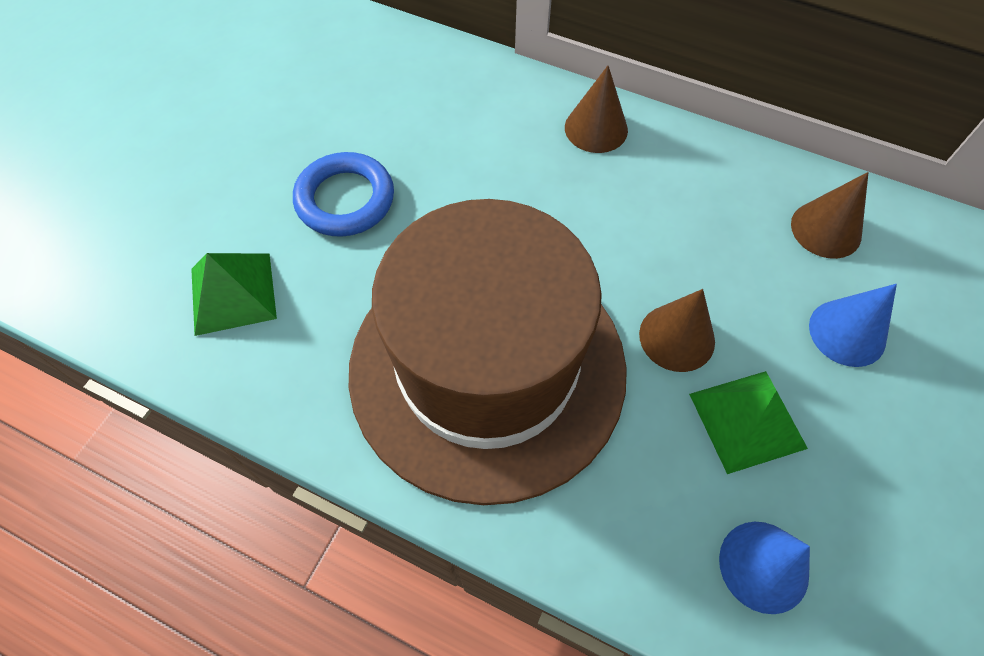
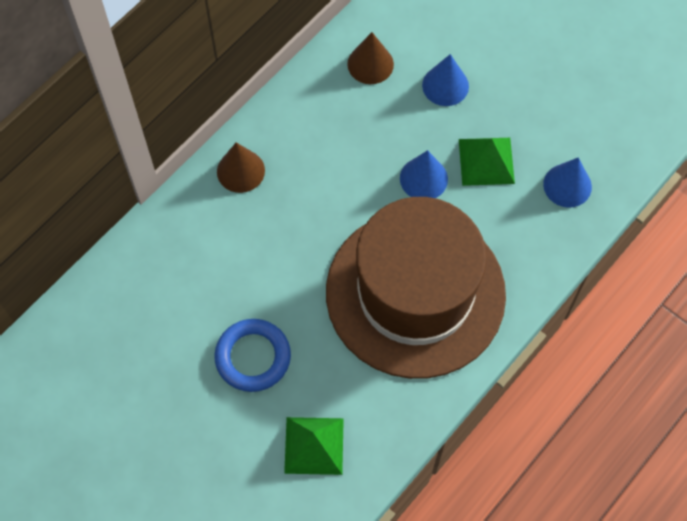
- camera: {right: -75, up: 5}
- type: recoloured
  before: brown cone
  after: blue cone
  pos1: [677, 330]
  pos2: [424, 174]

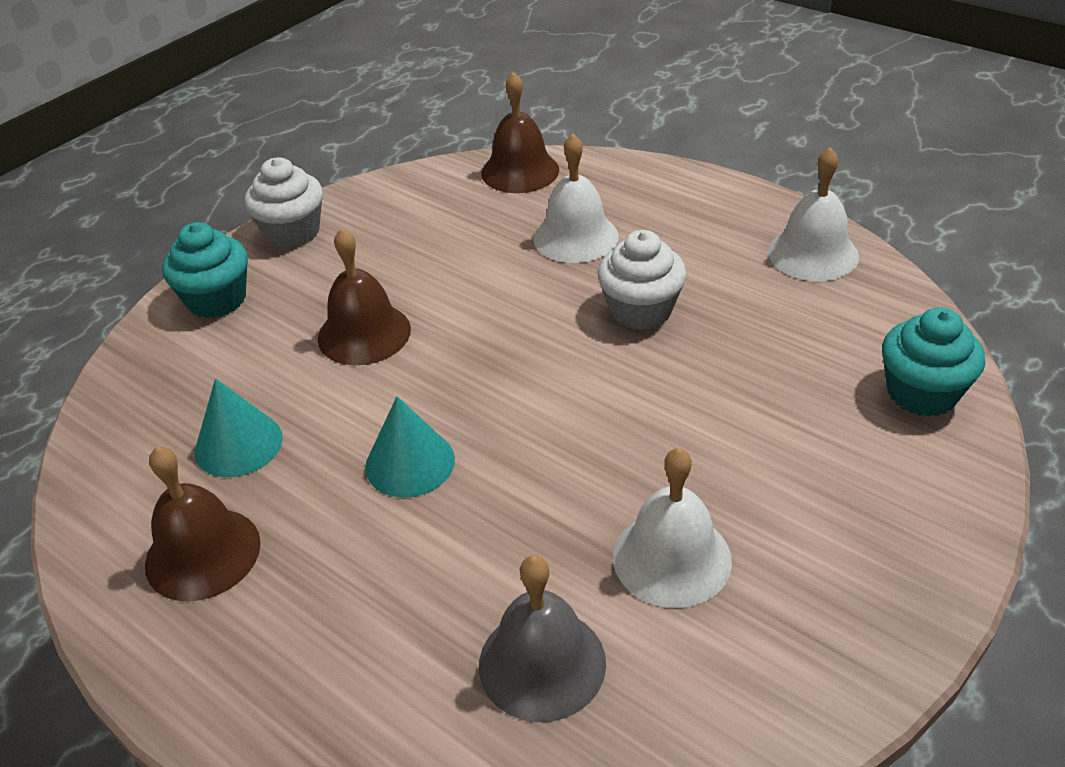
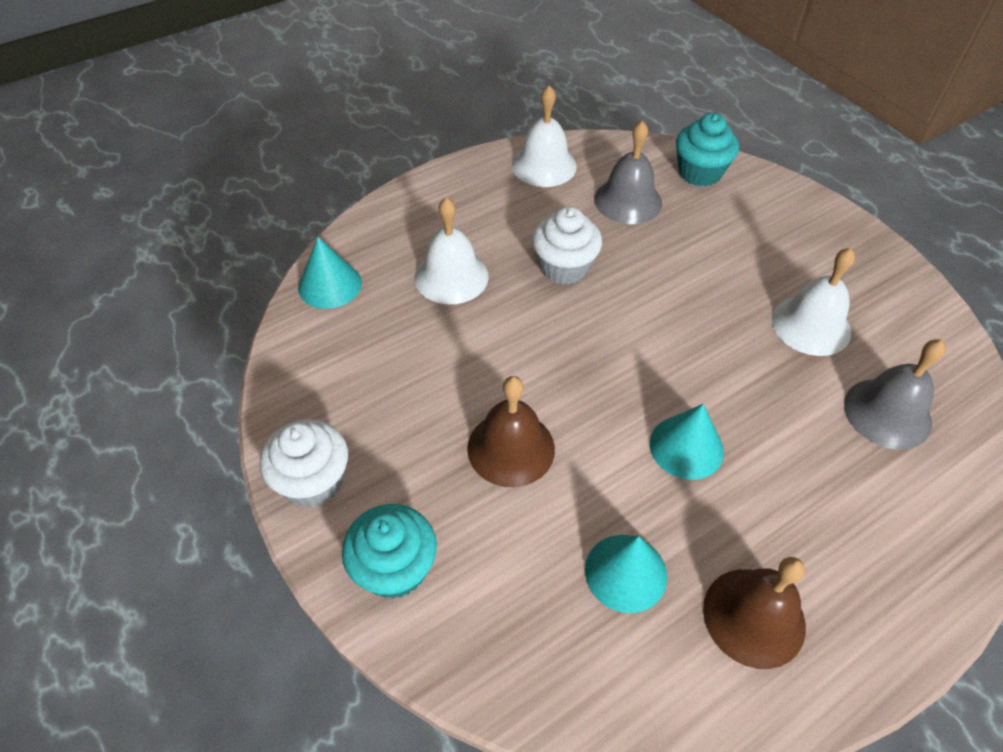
- camera: {right: -75, up: 10}
- type: replaced
  before: brown bell
  after: turquoise cone
  pos1: [520, 132]
  pos2: [330, 273]
- type: added
  after: grey bell
  pos2: [628, 172]

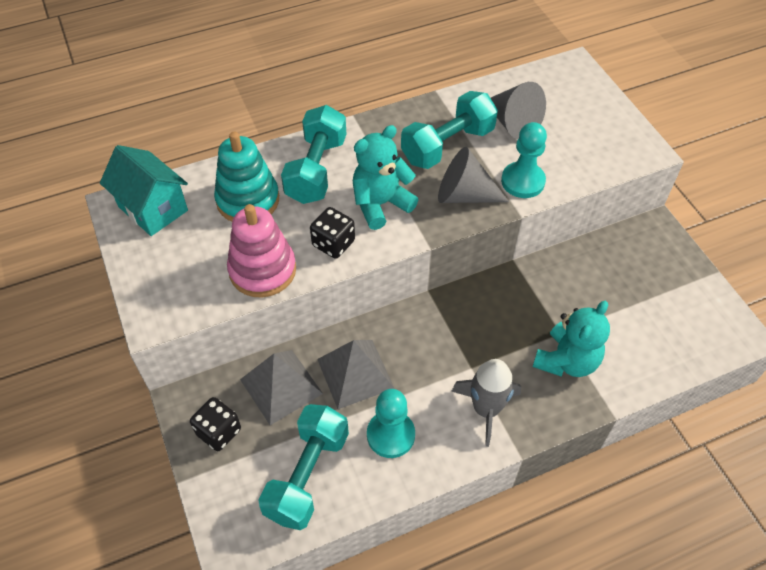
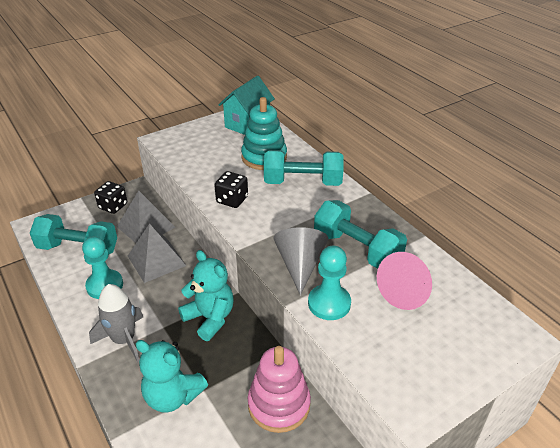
- camera: {right: 80, up: -15}
- type: recoloured
  before: grey cone
  after: pink cone
  pos1: [518, 110]
  pos2: [404, 281]
- type: moved
  before: turquoise teddy bear
  pos1: [385, 177]
  pos2: [206, 295]
- type: moved
  before: pink stacking toy
  pos1: [261, 251]
  pos2: [279, 389]

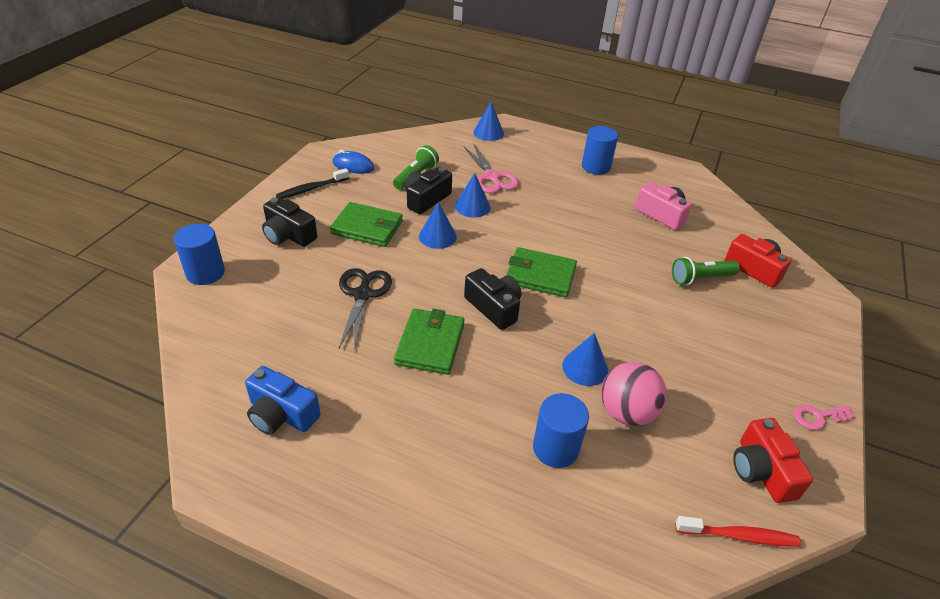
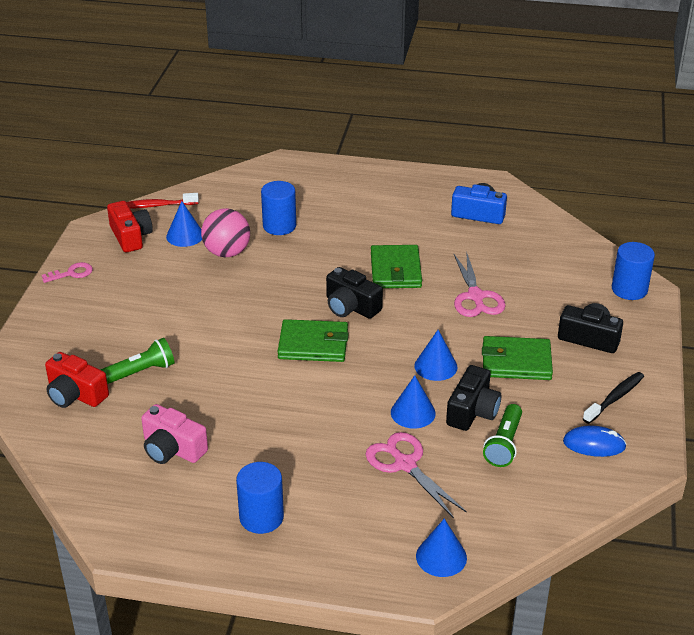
- camera: {right: 170, up: -5}
- type: recoloured
  before: black scissors
  after: pink scissors
  pos1: [365, 309]
  pos2: [480, 284]
- type: moved
  before: blue cone
  pos1: [585, 359]
  pos2: [184, 224]

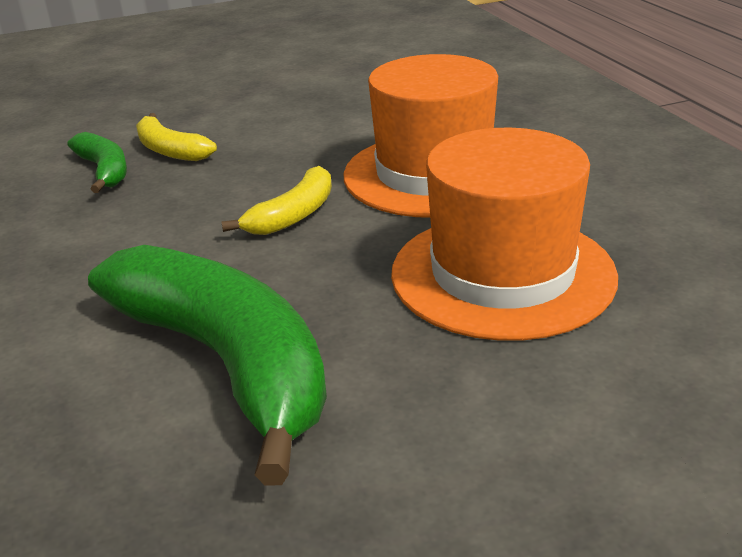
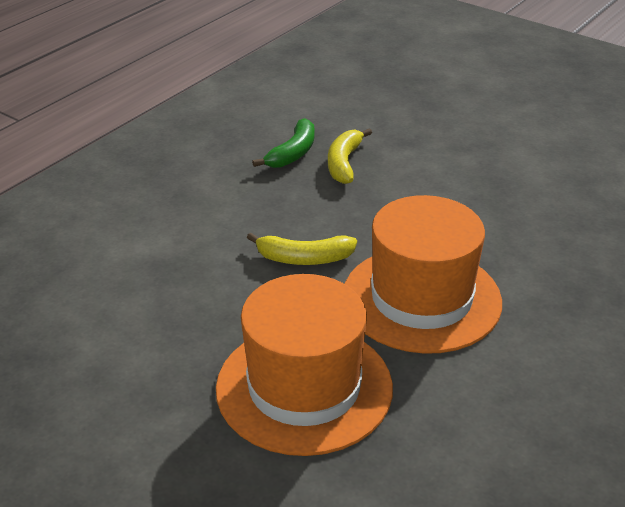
- camera: {right: 55, up: 5}
- type: removed
  before: green banana
  pos1: [207, 365]

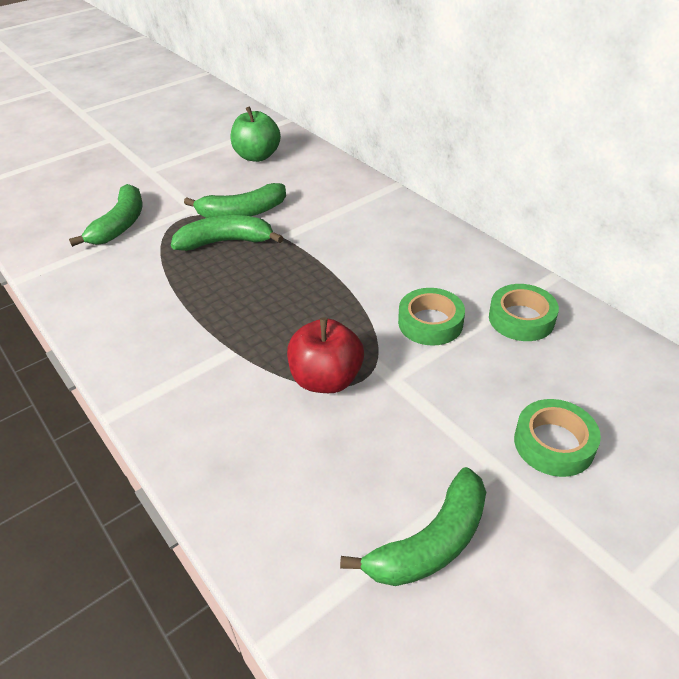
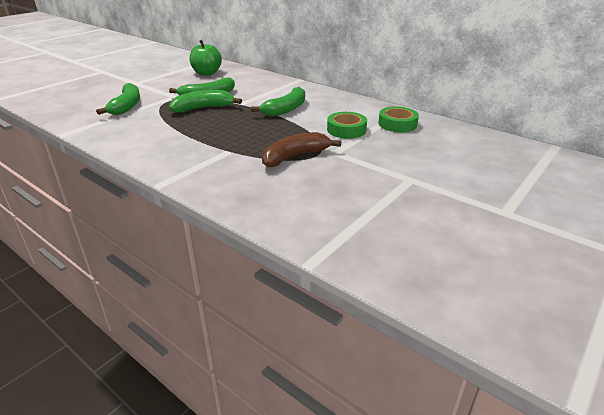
- camera: {right: -15, up: -10}
- type: replaced
  before: red apple
  after: brown banana
  pos1: [325, 355]
  pos2: [301, 149]
- type: removed
  before: green tape
  pos1: [557, 438]
- type: moved
  before: green banana
  pos1: [413, 526]
  pos2: [278, 101]

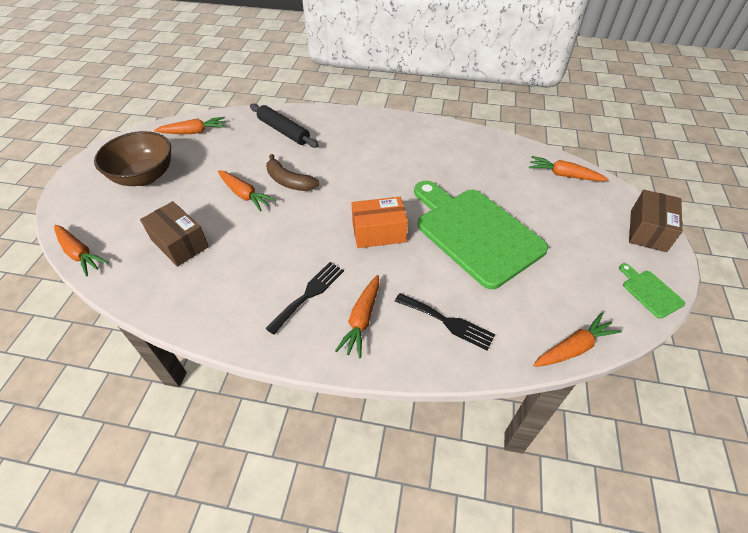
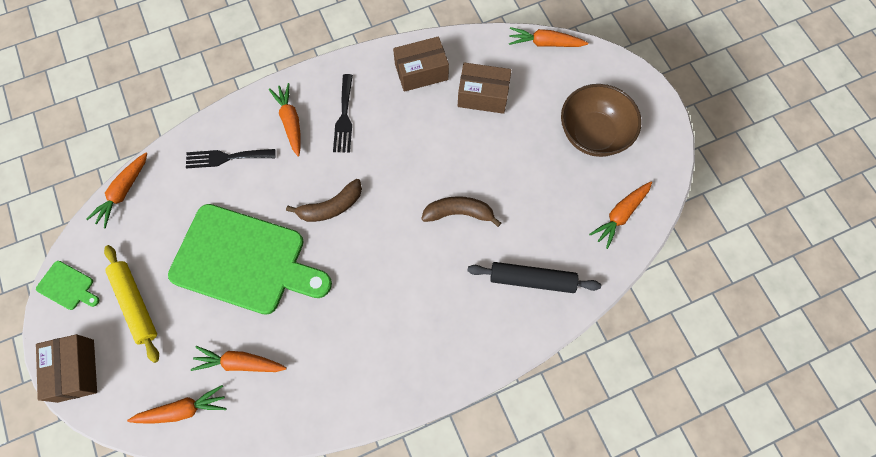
- camera: {right: 145, up: 20}
- type: moved
  before: orange carrot
  pos1: [247, 191]
  pos2: [239, 359]
- type: replaced
  before: orange box
  after: brown banana
  pos1: [380, 222]
  pos2: [324, 200]
- type: added
  after: brown box
  pos2: [421, 64]
- type: added
  after: yellow rolling pin
  pos2: [131, 304]

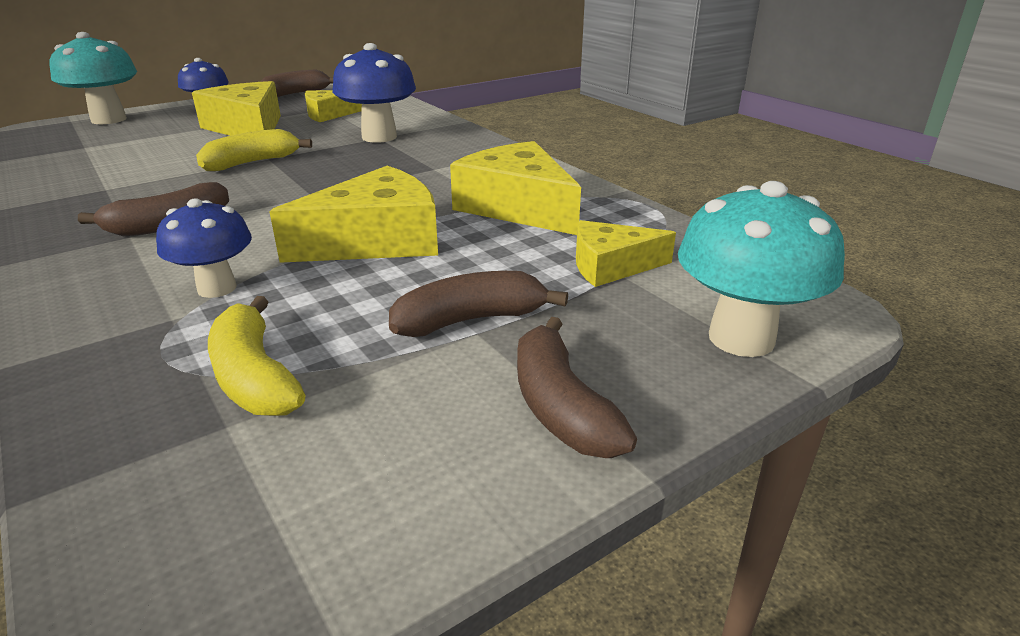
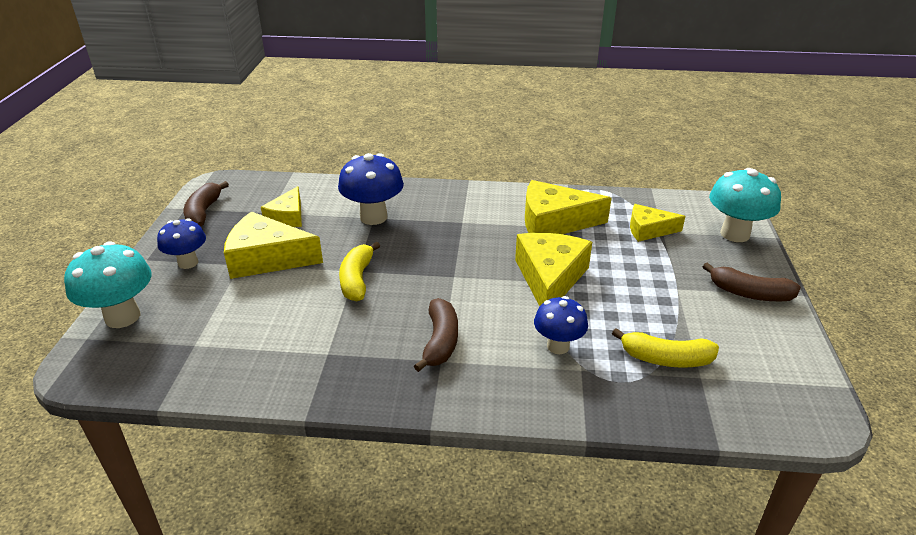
- camera: {right: -50, up: 5}
- type: turned
  before: yellow cheese
  pos1: [626, 253]
  pos2: [658, 223]
  turn: 60
- type: removed
  before: brown banana
  pos1: [478, 304]

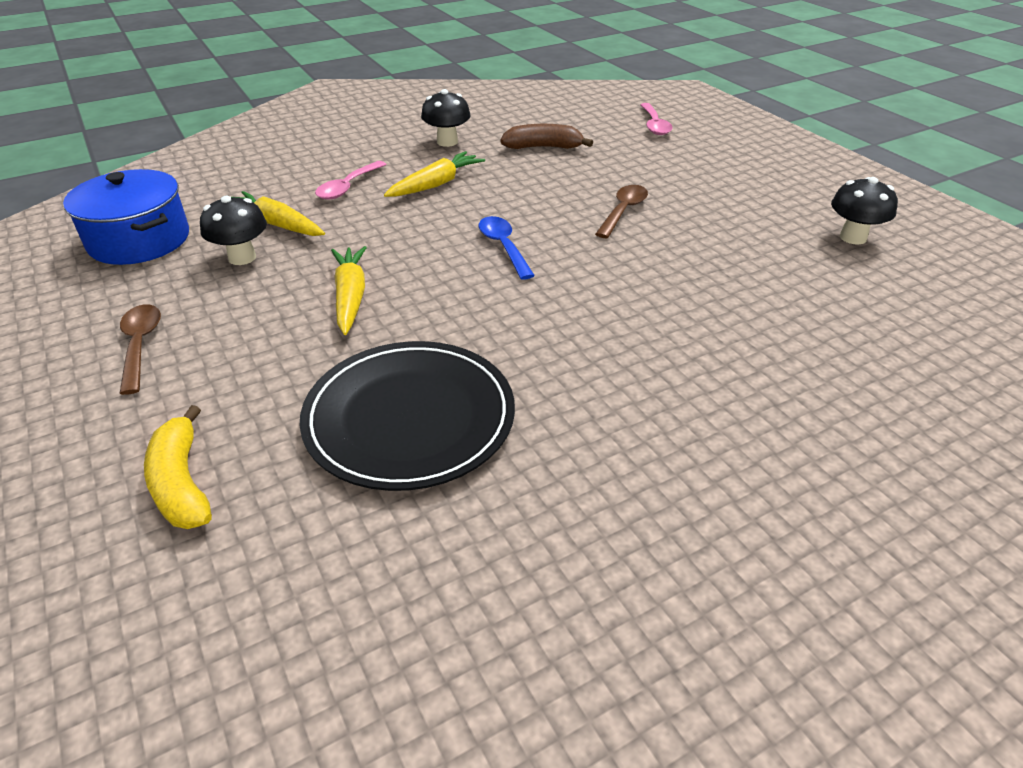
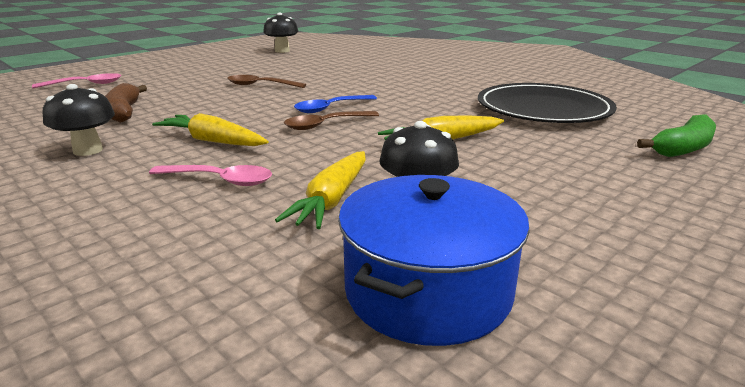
- camera: {right: -105, up: -15}
- type: moved
  before: brown spoon
  pos1: [140, 349]
  pos2: [331, 120]
- type: recoloured
  before: yellow banana
  after: green banana
  pos1: [178, 467]
  pos2: [676, 135]

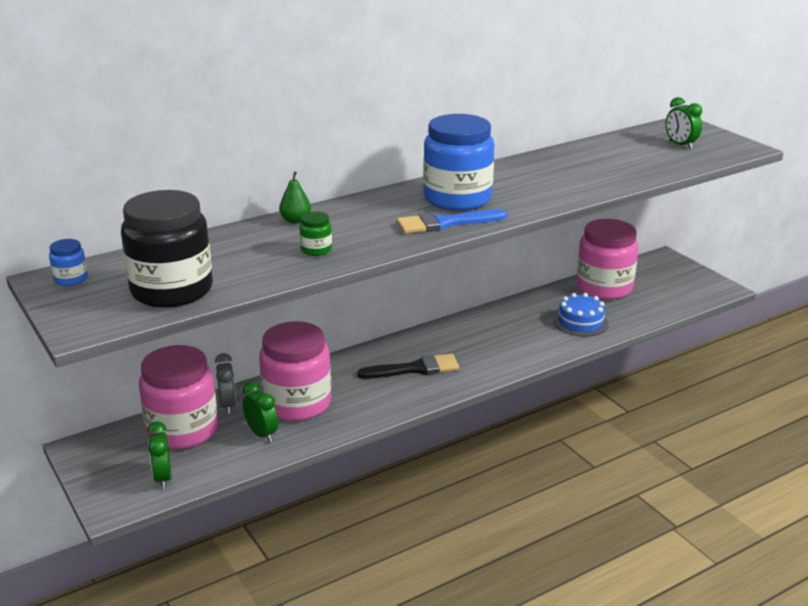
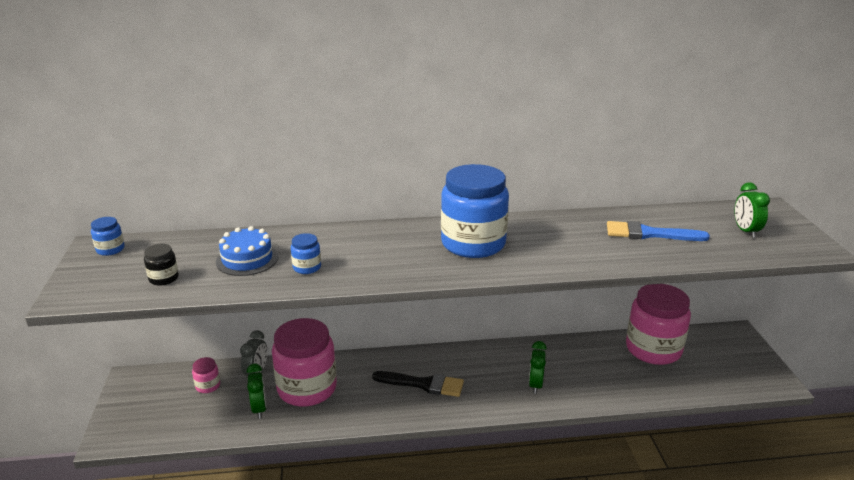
- camera: {right: 25, up: 0}
- type: removed
  before: green pear
  pos1: [295, 197]
- type: resized
  before: black jar
  pos1: [167, 249]
  pos2: [161, 265]
  scale: 0.41
- type: moved
  before: blue brush
  pos1: [452, 221]
  pos2: [658, 231]
- type: recoloured
  before: green jar
  after: blue jar
  pos1: [315, 234]
  pos2: [306, 253]
- type: moved
  before: blue cake
  pos1: [581, 315]
  pos2: [247, 251]
- type: resized
  before: pink jar
  pos1: [178, 397]
  pos2: [206, 375]
  scale: 0.41
- type: moved
  before: green clock
  pos1: [159, 455]
  pos2: [538, 367]

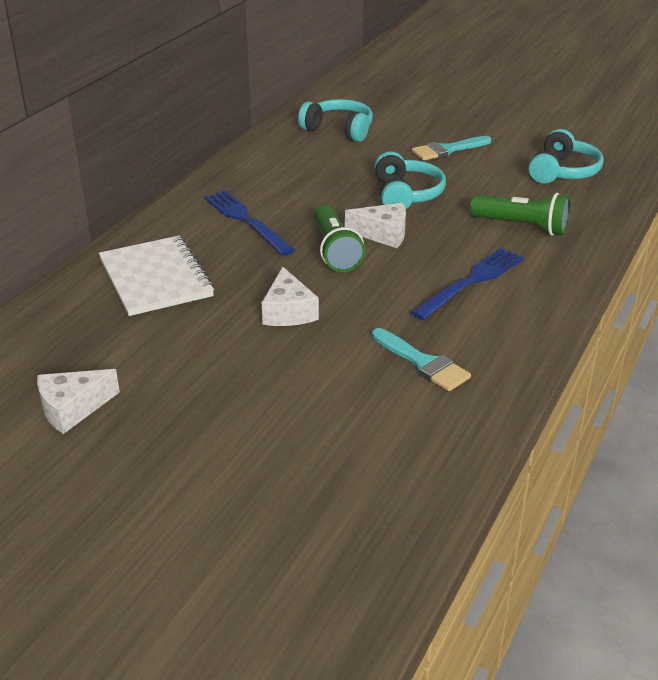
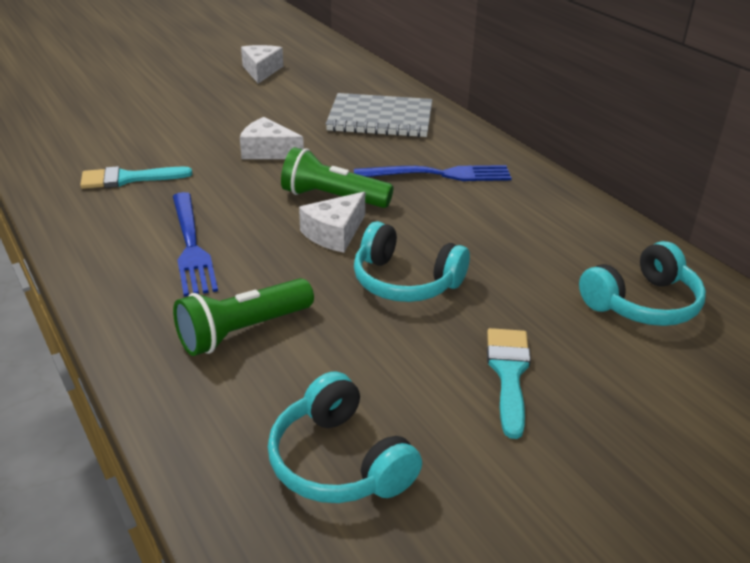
- camera: {right: 120, up: 0}
- type: recoloured
  before: white notebook
  after: grey notebook
  pos1: [156, 276]
  pos2: [379, 115]

